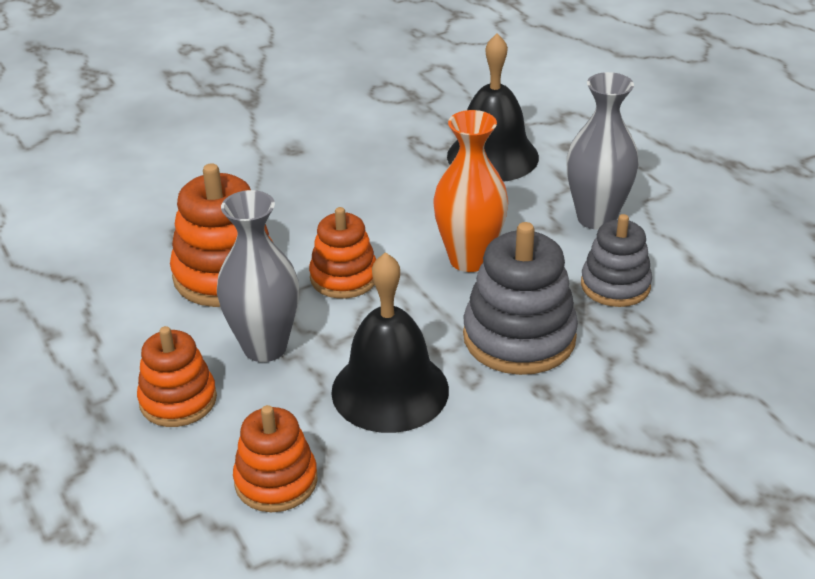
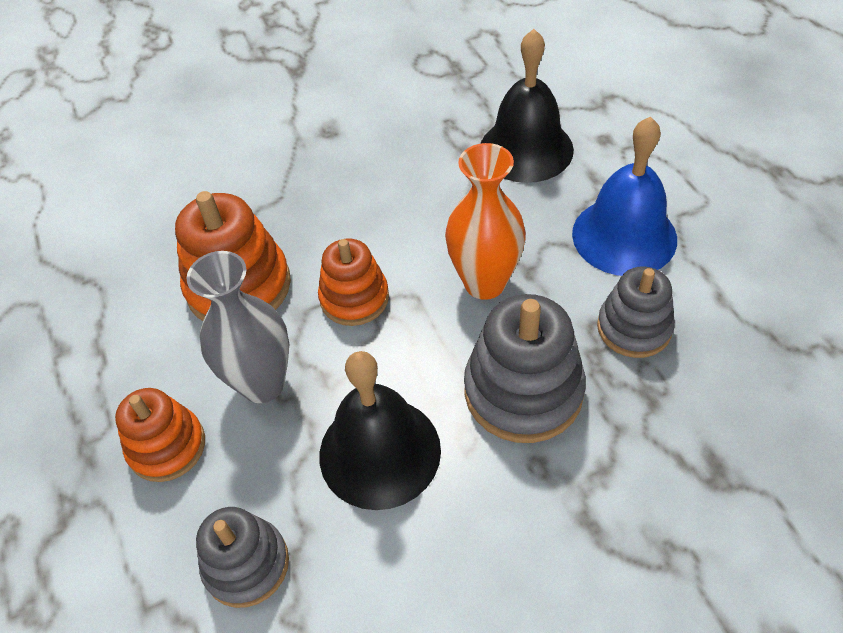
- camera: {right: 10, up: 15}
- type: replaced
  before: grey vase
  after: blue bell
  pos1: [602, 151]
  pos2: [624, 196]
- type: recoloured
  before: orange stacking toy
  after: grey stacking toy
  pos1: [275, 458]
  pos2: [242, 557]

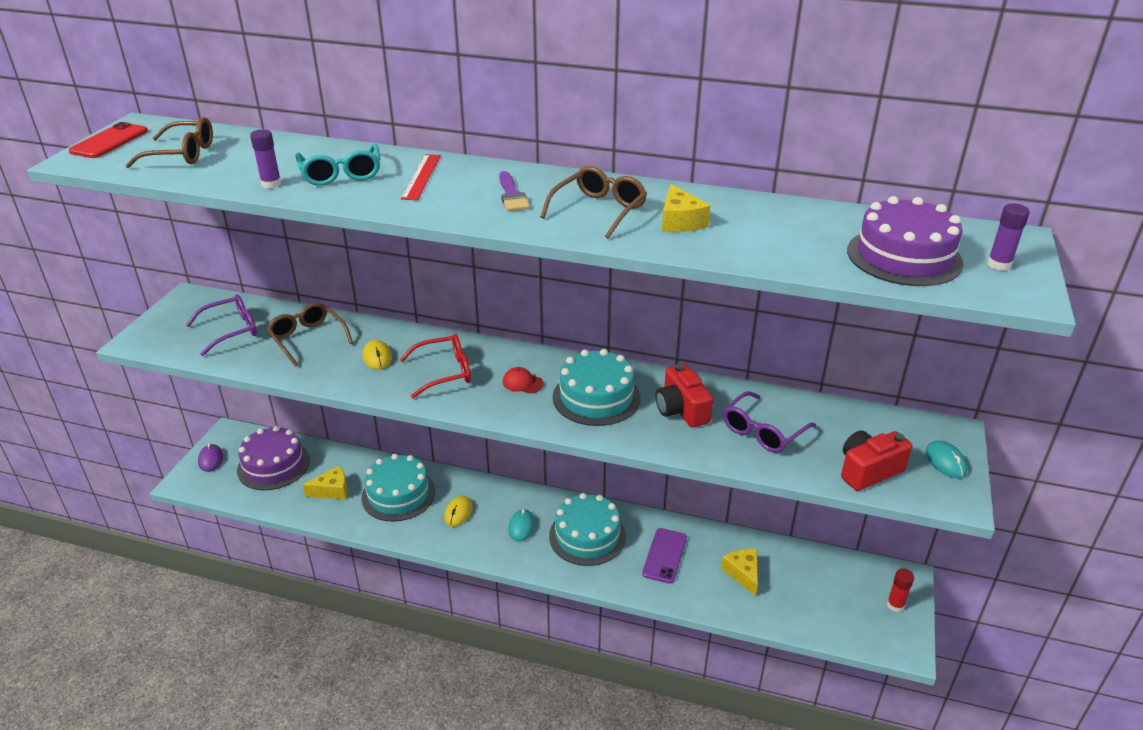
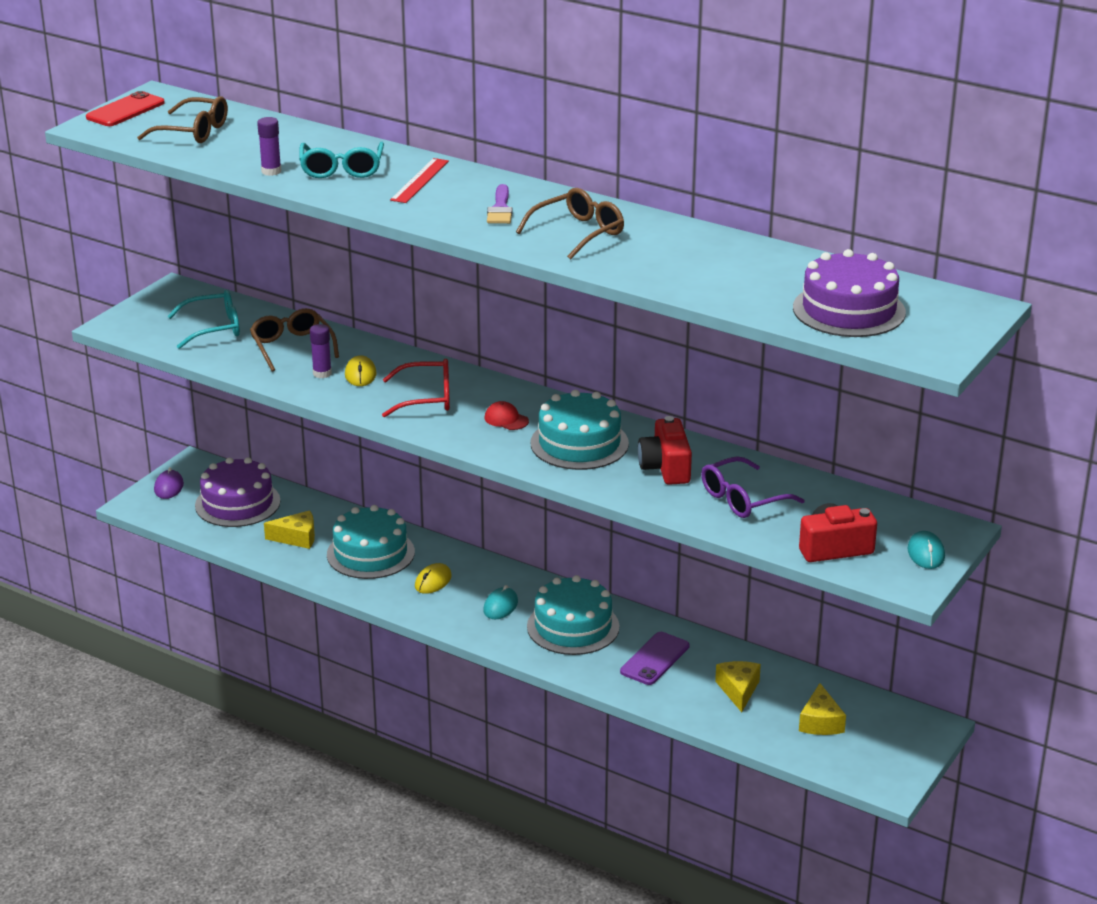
- camera: {right: 15, up: -5}
- type: moved
  before: yellow cheese
  pos1: [686, 208]
  pos2: [822, 709]
- type: moved
  before: purple glue stick
  pos1: [1008, 237]
  pos2: [321, 351]
- type: recoloured
  before: purple glasses
  after: turquoise glasses
  pos1: [221, 325]
  pos2: [204, 319]
- type: removed
  before: red glue stick
  pos1: [900, 590]

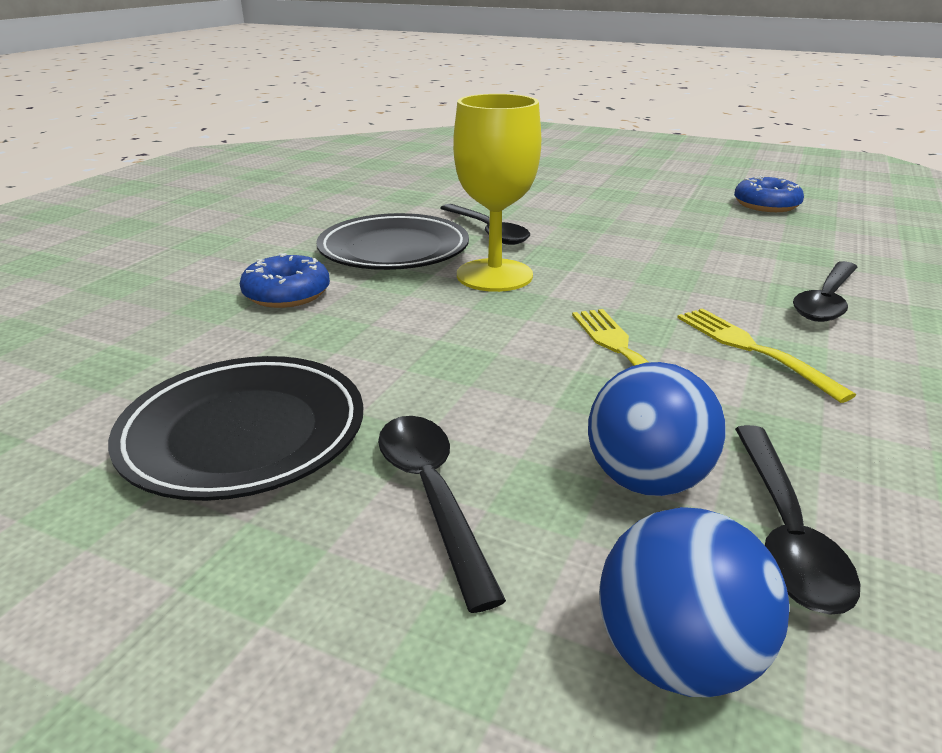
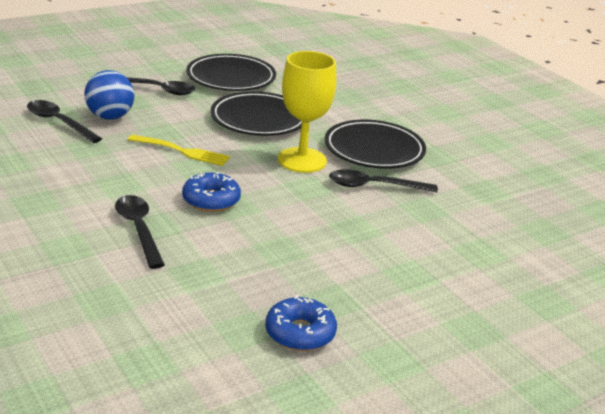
- camera: {right: 120, up: 0}
- type: moved
  before: blue donut
  pos1: [285, 280]
  pos2: [211, 192]
- type: removed
  before: yellow fork
  pos1: [766, 355]
- type: removed
  before: blue ball
  pos1: [694, 602]
- type: added
  after: black plate
  pos2: [256, 113]

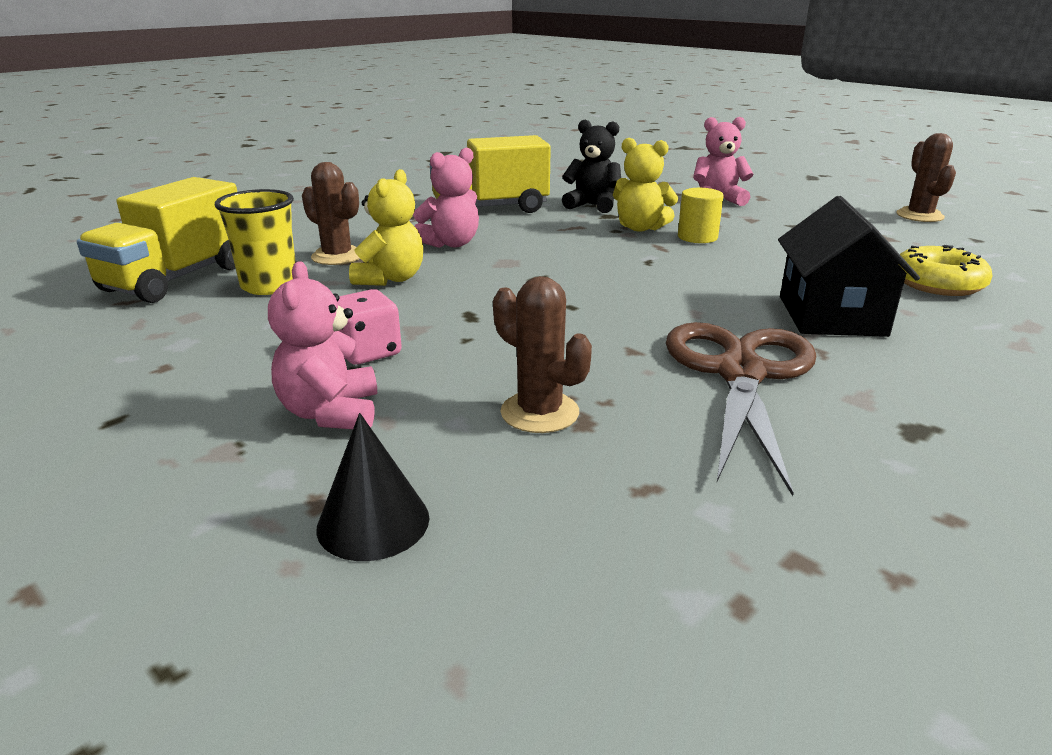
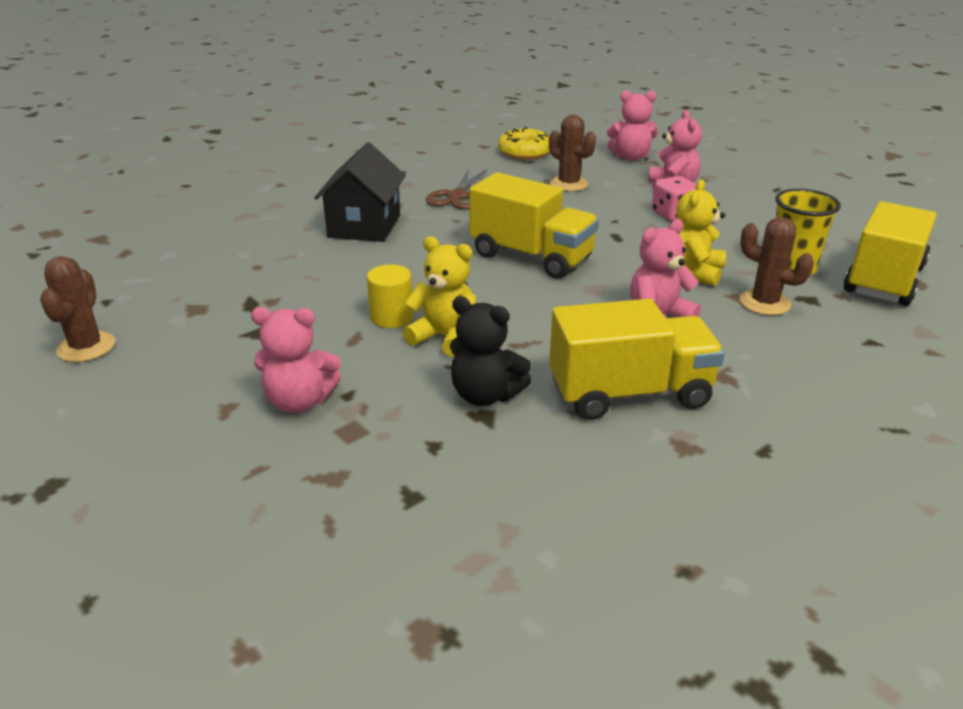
- camera: {right: -175, up: 5}
- type: moved
  before: yellow donut
  pos1: [946, 270]
  pos2: [524, 143]
- type: resized
  before: brown scissors
  pos1: [741, 409]
  pos2: [456, 189]
  scale: 0.64
- type: replaced
  before: black cone
  after: pink teddy bear
  pos1: [372, 487]
  pos2: [632, 125]
- type: added
  after: yellow truck
  pos2: [534, 225]

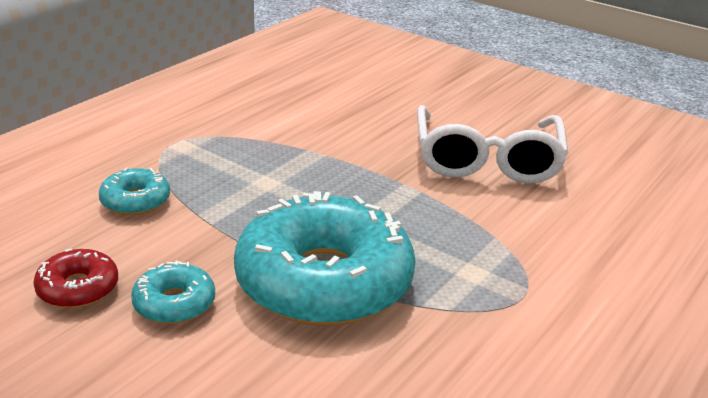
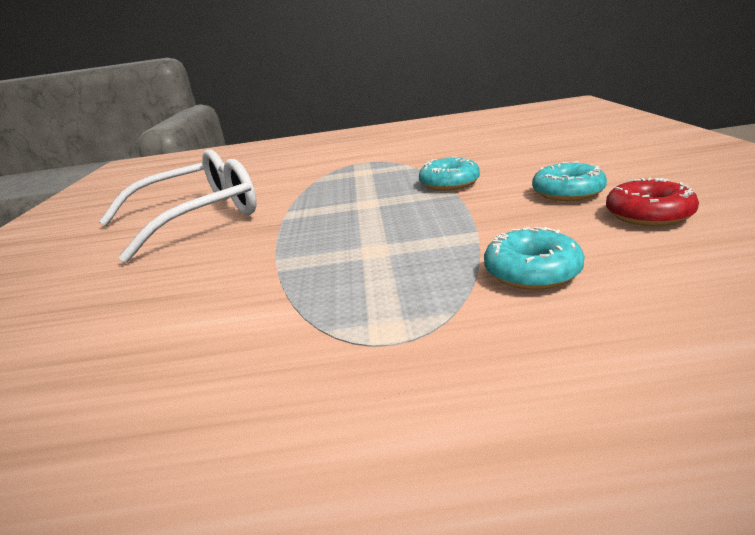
- camera: {right: -125, up: -5}
- type: resized
  before: turquoise donut
  pos1: [325, 258]
  pos2: [449, 173]
  scale: 0.44

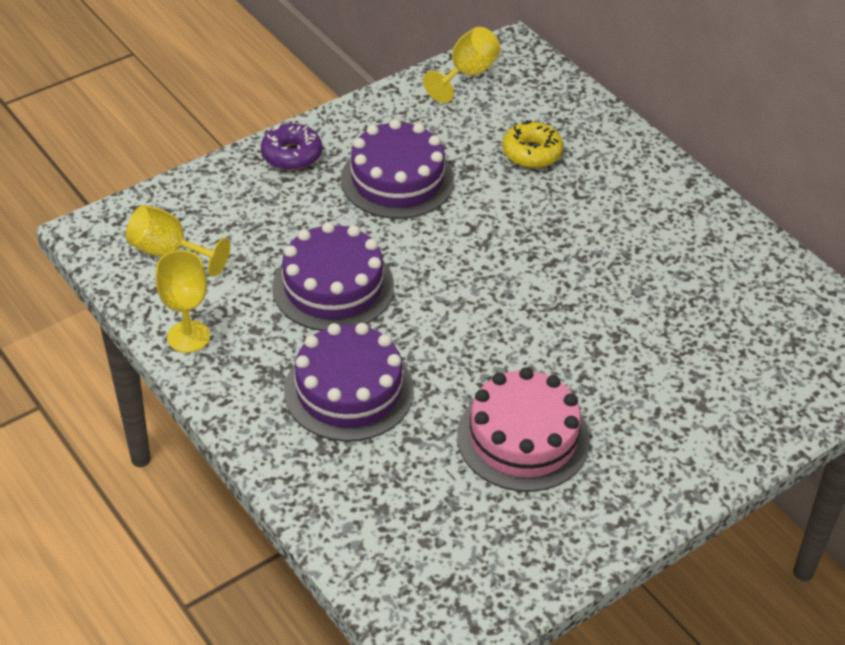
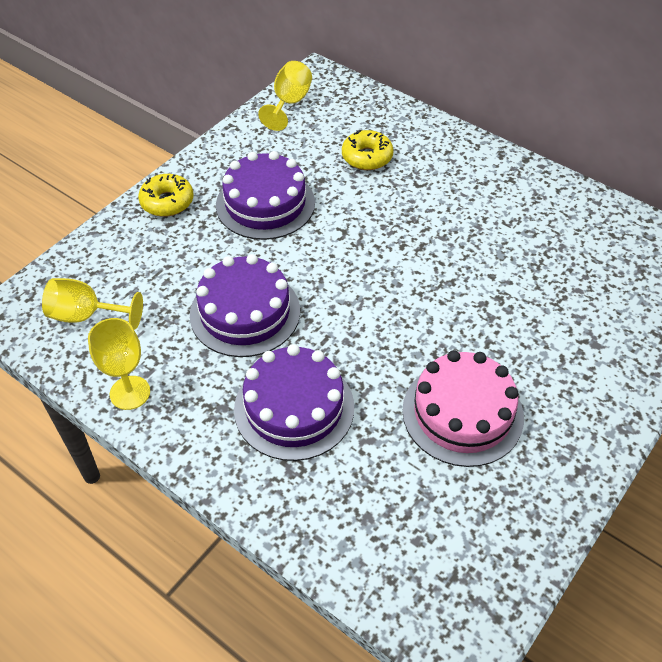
- camera: {right: -15, up: 5}
- type: recoloured
  before: purple donut
  after: yellow donut
  pos1: [291, 147]
  pos2: [166, 195]

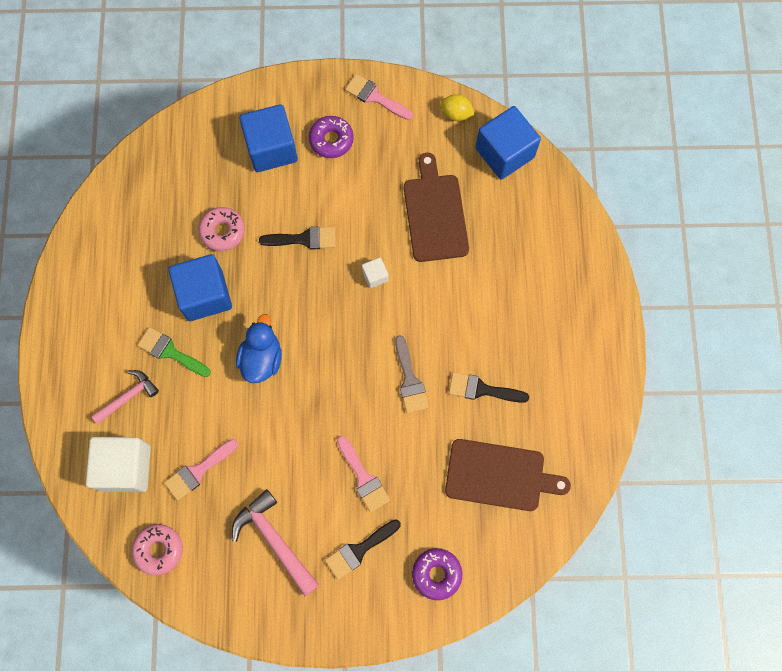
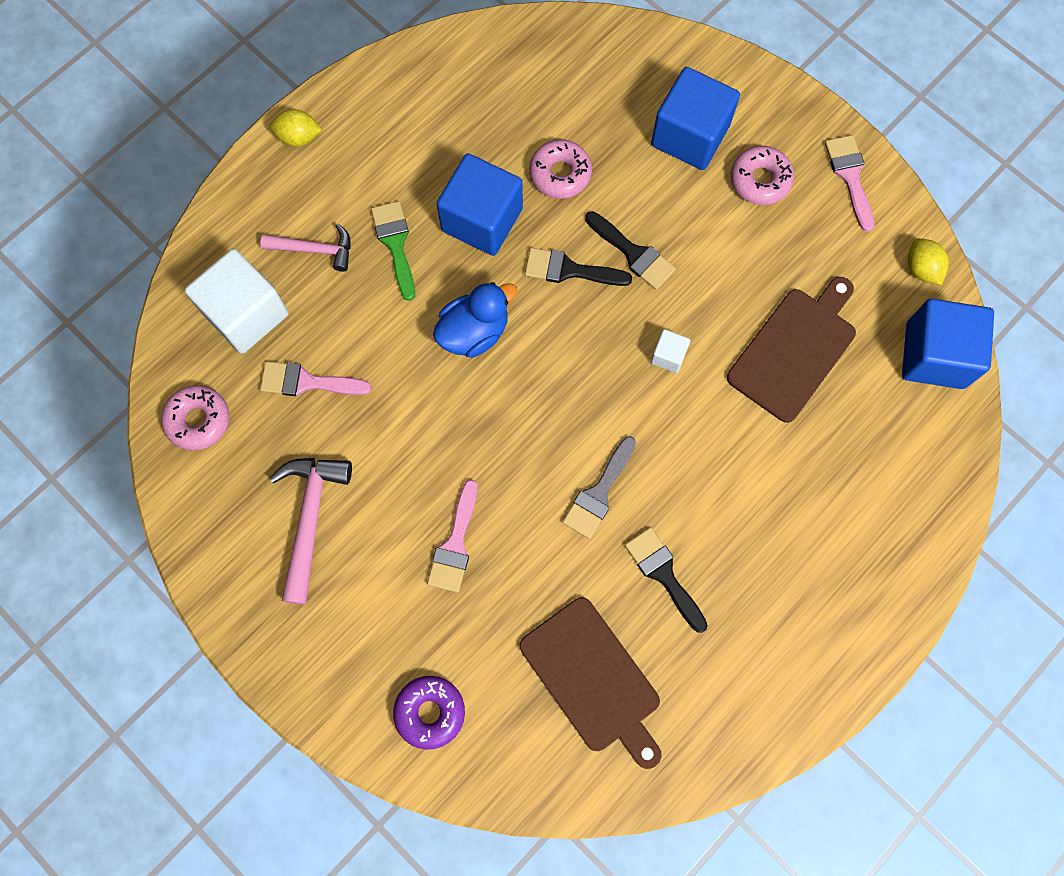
- camera: {right: 45, up: 0}
- type: recoloured
  before: purple donut
  after: pink donut
  pos1: [331, 137]
  pos2: [762, 175]
- type: moved
  before: black brush
  pos1: [363, 549]
  pos2: [578, 267]
- type: added
  after: yellow lemon
  pos2: [296, 128]

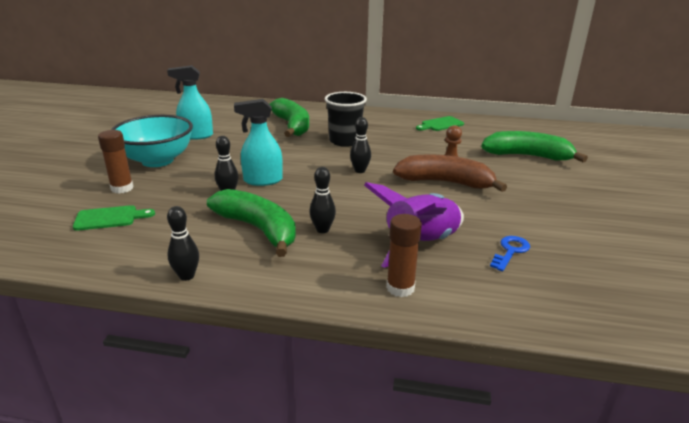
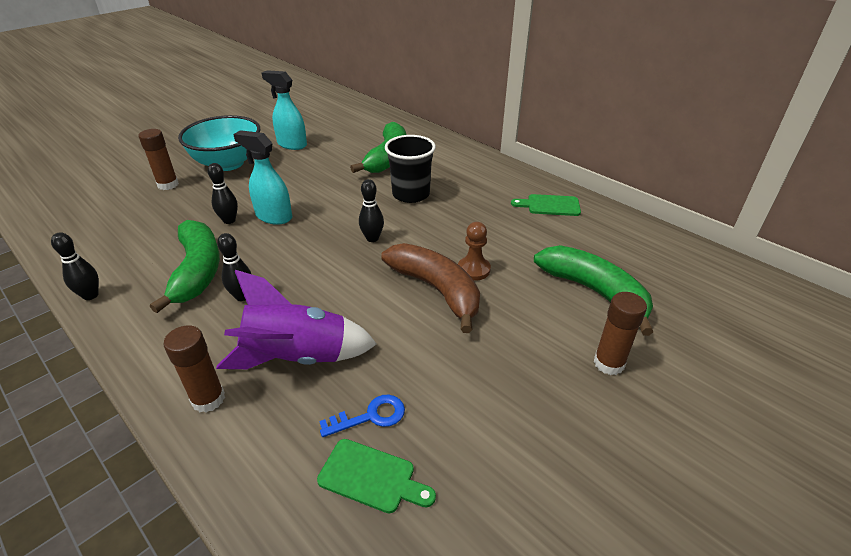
- camera: {right: 35, up: 10}
- type: moved
  before: green cutting board
  pos1: [114, 218]
  pos2: [376, 476]
- type: added
  after: brown glue stick
  pos2: [620, 333]

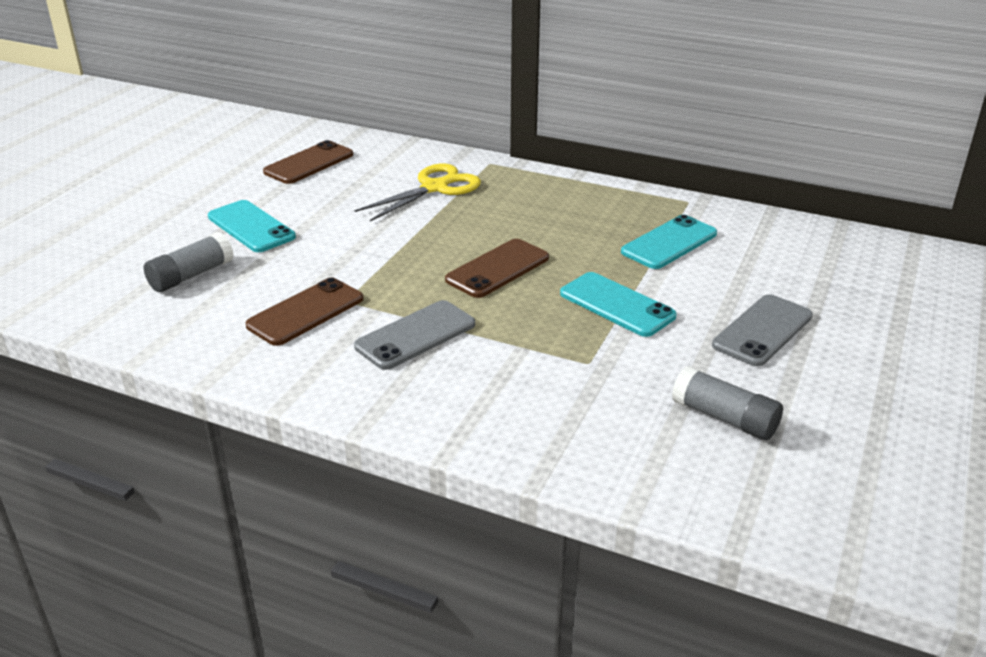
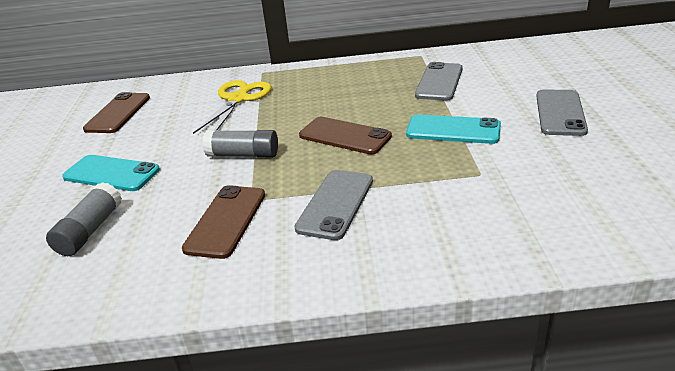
- camera: {right: -25, up: 0}
- type: recoloured
  before: turquoise phone
  after: grey phone
  pos1: [669, 242]
  pos2: [439, 81]
- type: turned
  before: brown phone
  pos1: [497, 268]
  pos2: [345, 135]
  turn: -75
- type: moved
  before: grey glue stick
  pos1: [727, 403]
  pos2: [240, 144]

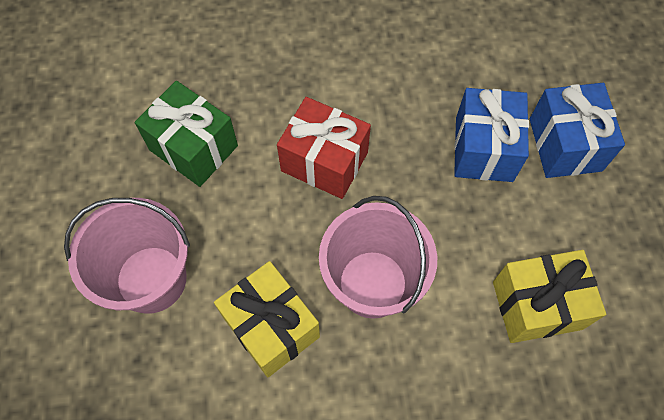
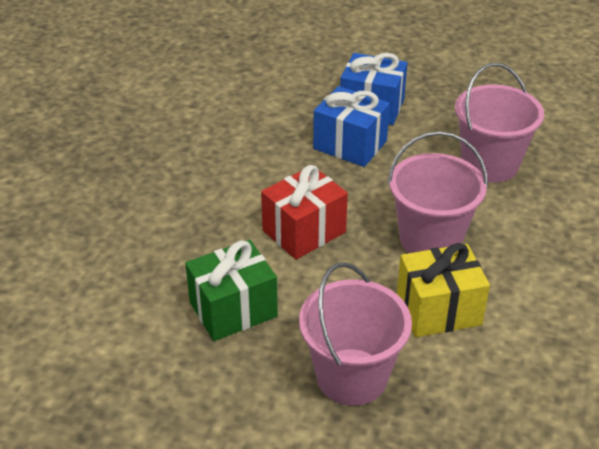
- camera: {right: -65, up: -25}
- type: replaced
  before: yellow gift
  after: pink bucket
  pos1: [549, 296]
  pos2: [499, 122]

